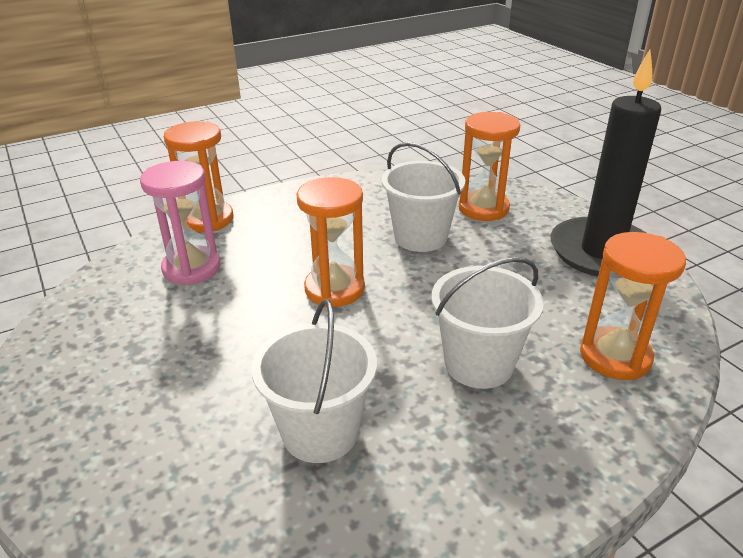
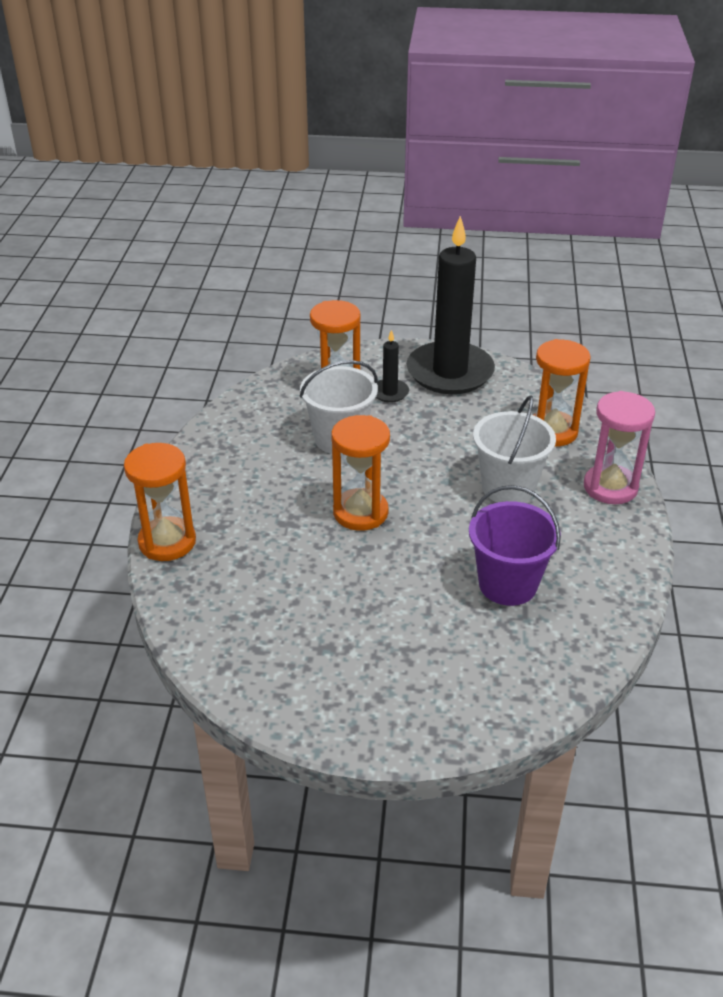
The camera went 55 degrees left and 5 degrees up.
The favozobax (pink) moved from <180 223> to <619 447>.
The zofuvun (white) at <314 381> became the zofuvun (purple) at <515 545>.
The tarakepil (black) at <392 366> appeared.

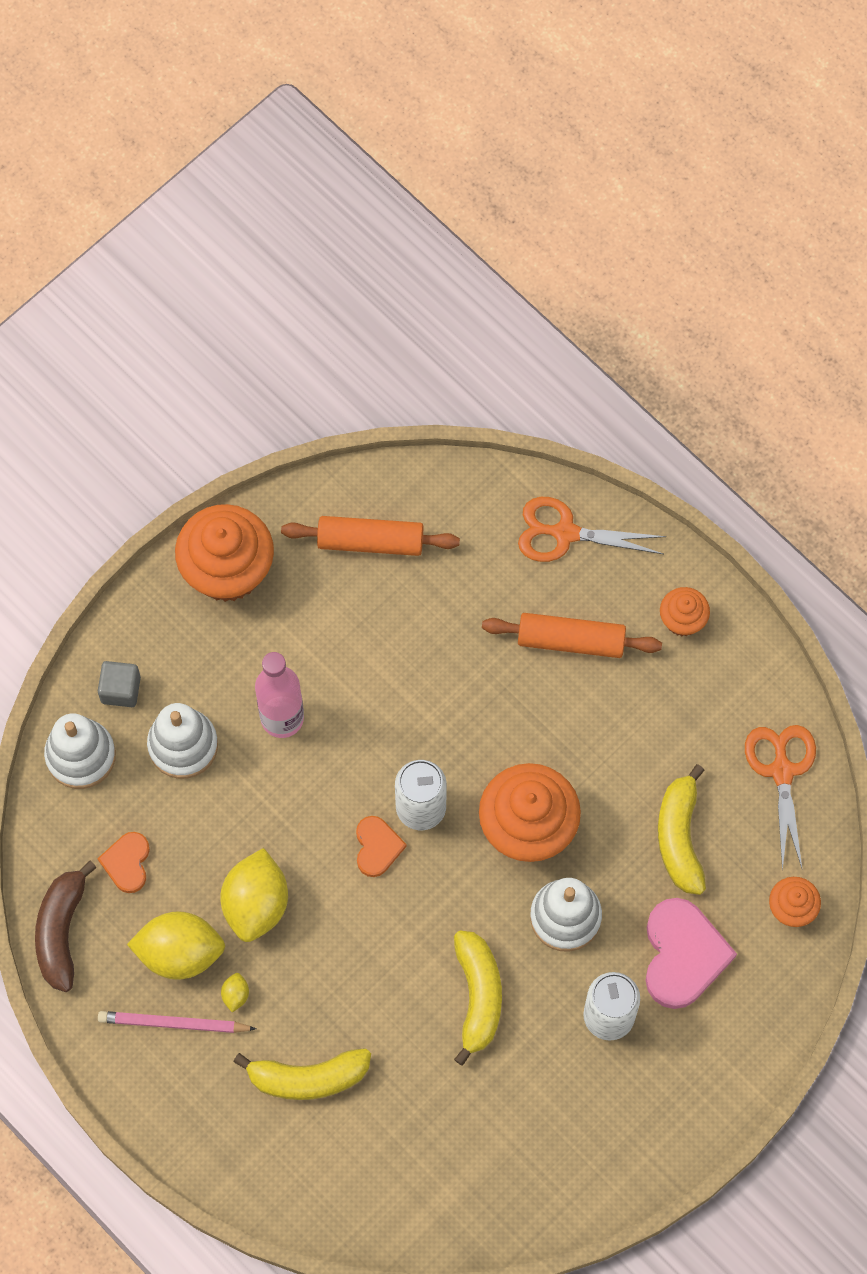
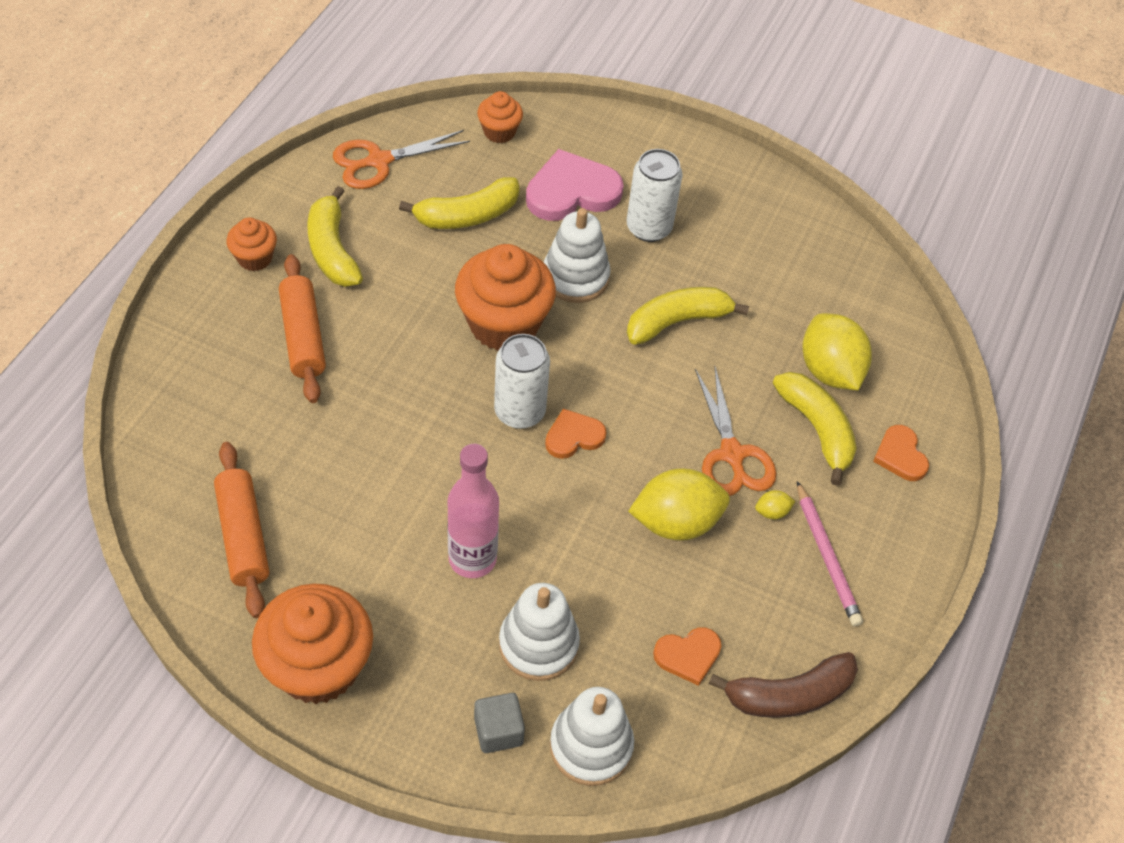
The camera went 115 degrees left and 15 degrees down.
The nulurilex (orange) moved from <592 529> to <735 431>.
The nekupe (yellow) moved from <176 945> to <837 351>.
The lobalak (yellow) at <335 236> appeared.
The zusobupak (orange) at <901 453> appeared.

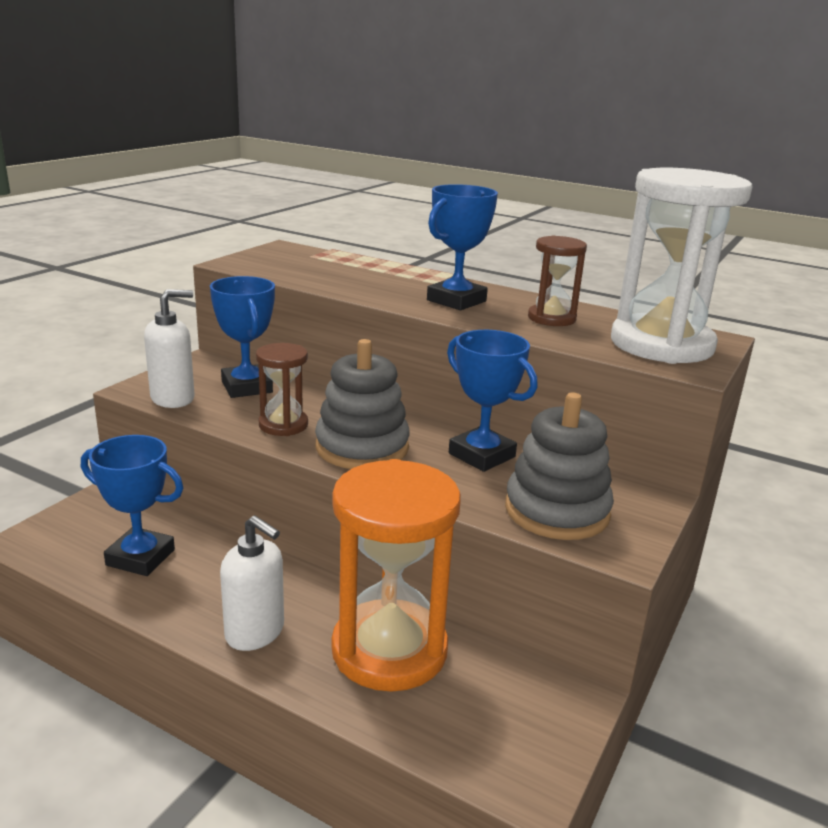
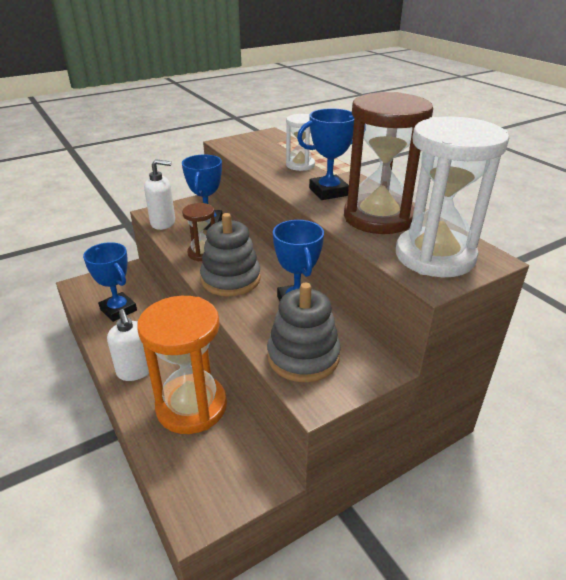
The camera went 30 degrees right and 10 degrees up.
The favozobax (brown) at <557 281> changed to 1.97 times the size.
The favozobax (white) at <300 142> appeared.

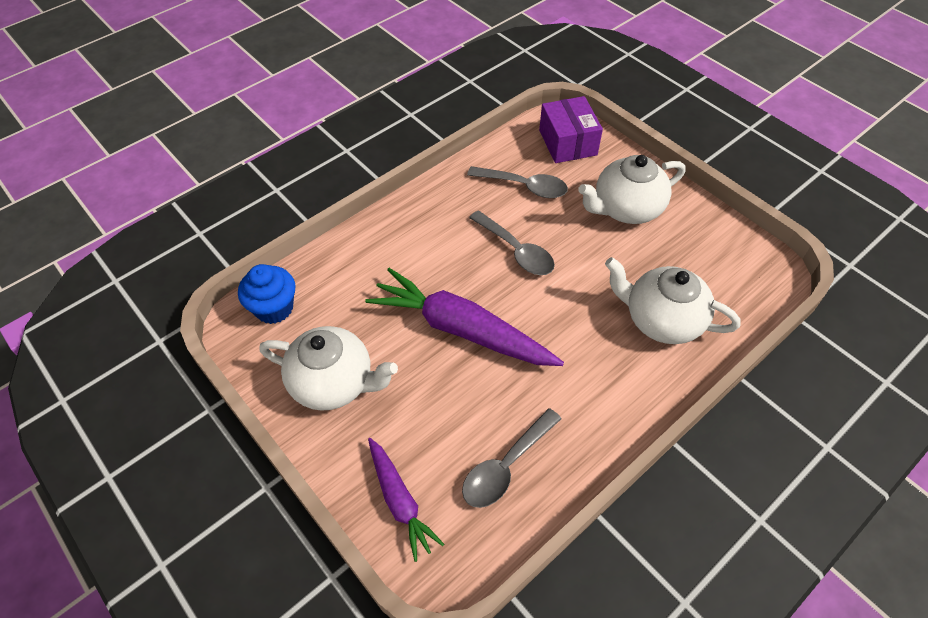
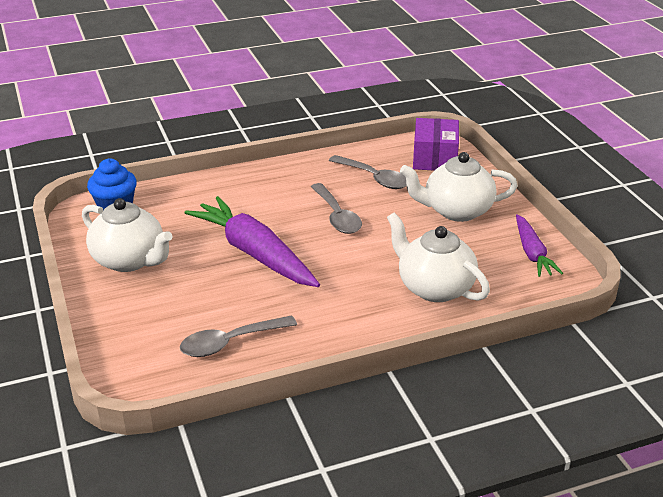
The camera went 20 degrees right and 20 degrees down.
The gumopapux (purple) moved from <406 500> to <539 245>.

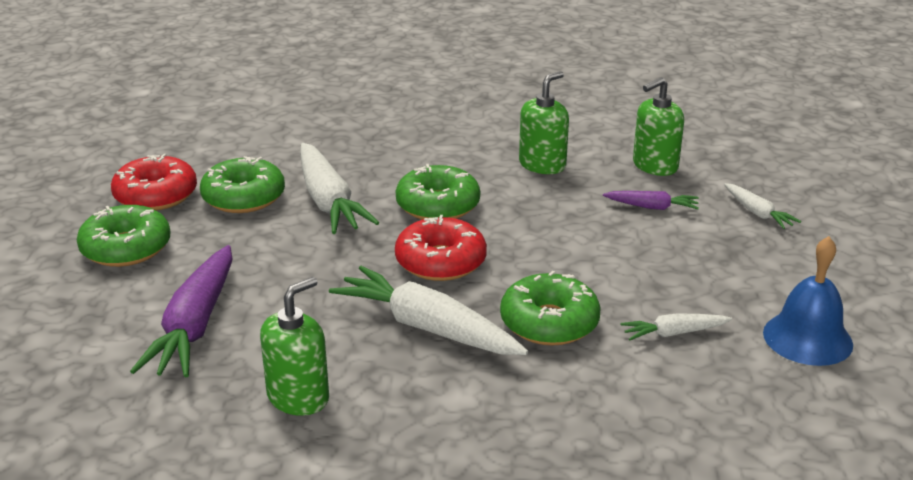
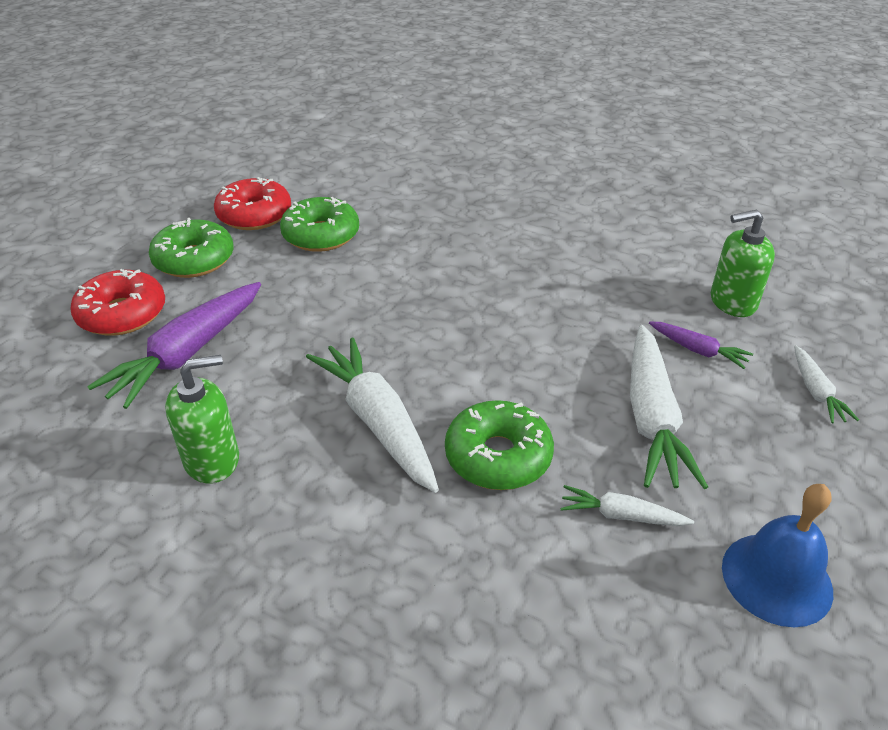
The camera went 25 degrees right and 10 degrees up.
The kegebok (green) at <544 122> disappeared.
The gumopapux (white) moved from <339 188> to <669 407>.
The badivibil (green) at <438 192> disappeared.
The badivibil (red) moved from <441 248> to <117 302>.

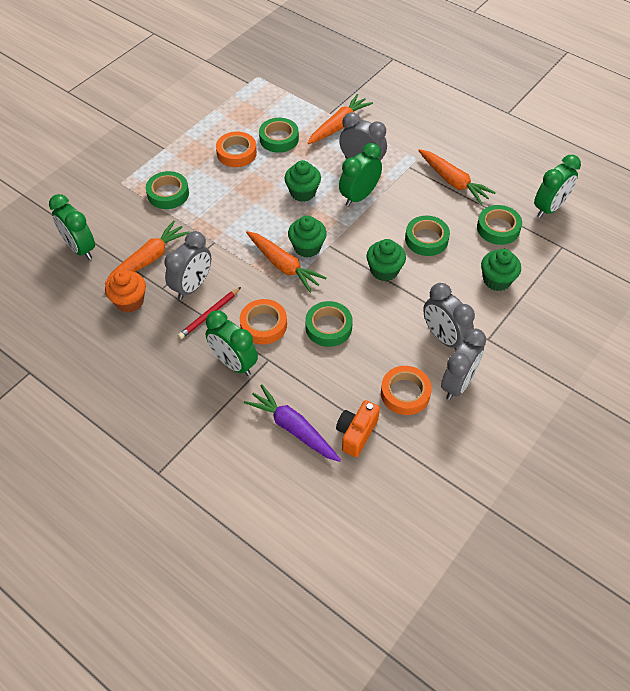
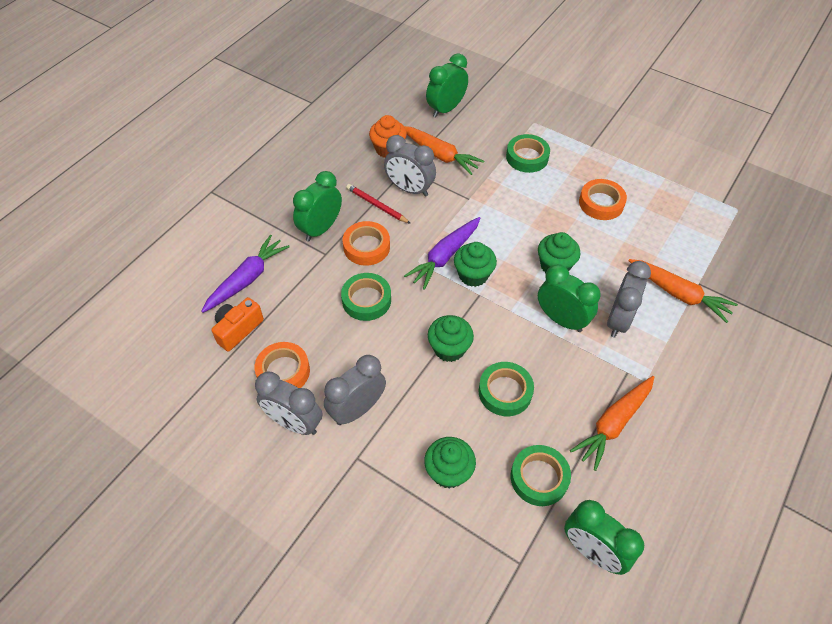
The camera went 85 degrees right and 0 degrees up.
The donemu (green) at <279 135> disappeared.
The gumopapux (orange) at <286 262> became the gumopapux (purple) at <442 253>.
The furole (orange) at <358 428> turned 75 degrees counterclockwise.

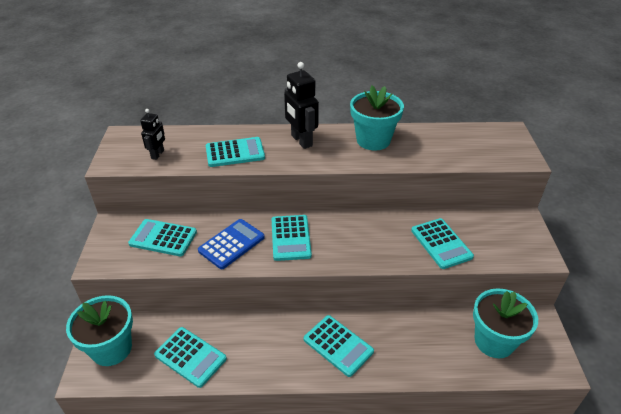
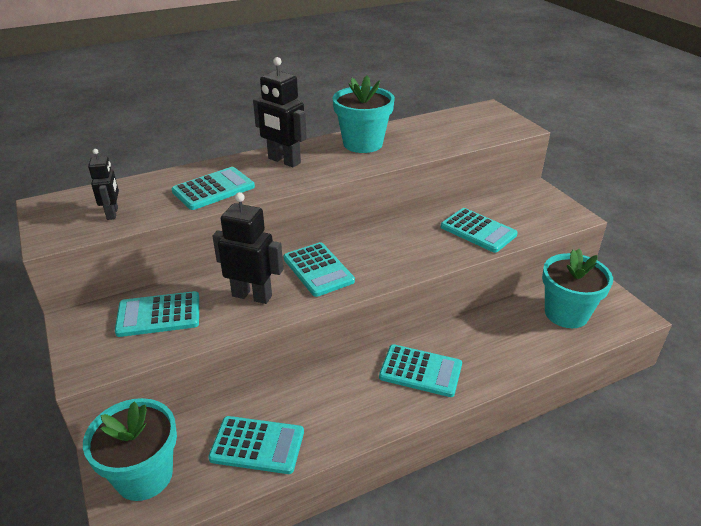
The camera went 25 degrees left and 5 degrees down.
The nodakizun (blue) at <231 244> was replaced by the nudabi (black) at <248 248>.

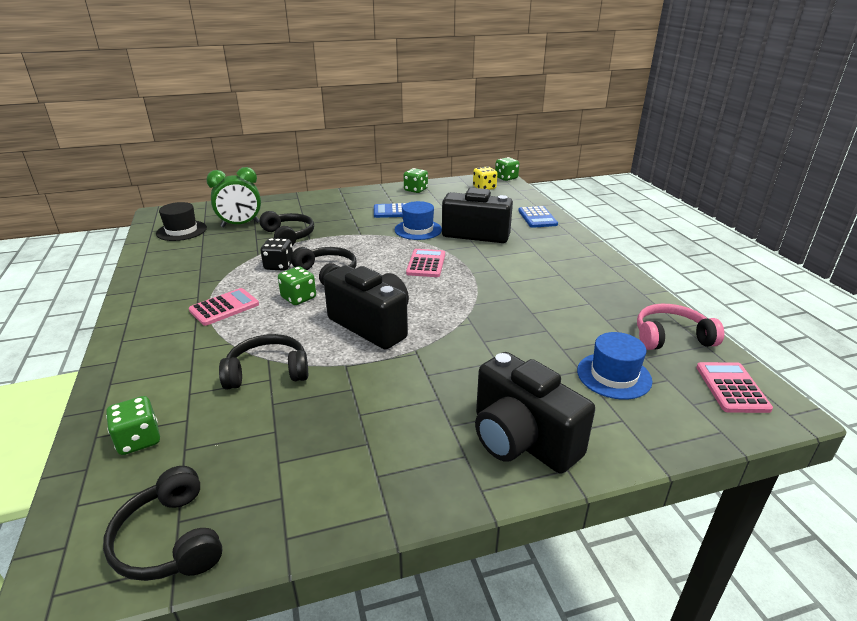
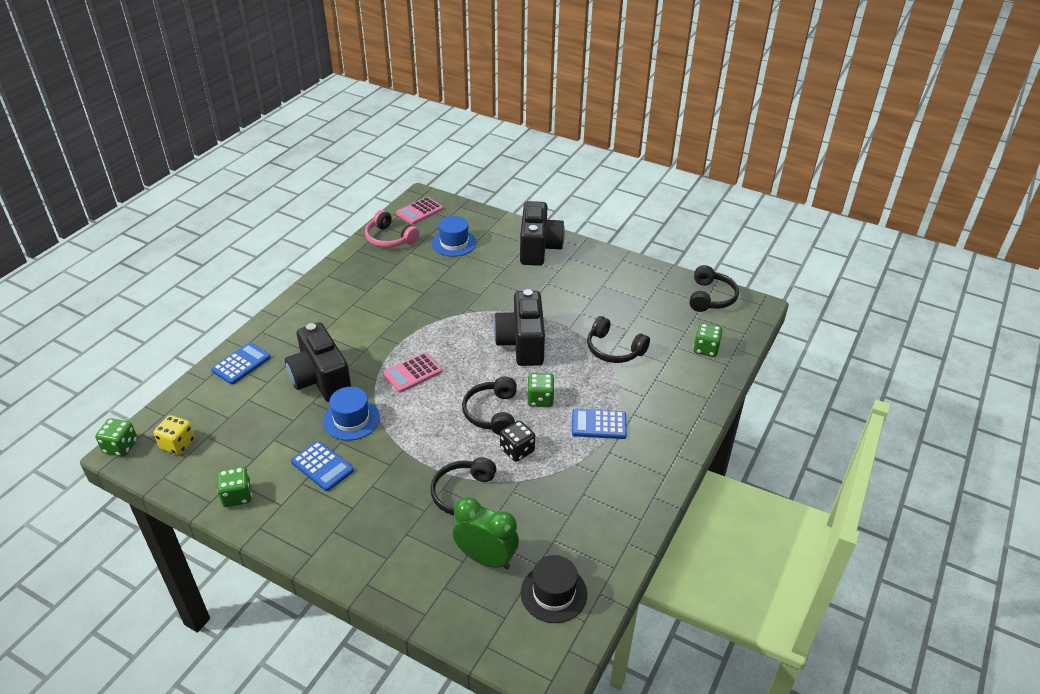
The camera went 135 degrees left and 10 degrees up.
The nodakizun (pink) at <224 307> became the nodakizun (blue) at <599 424>.

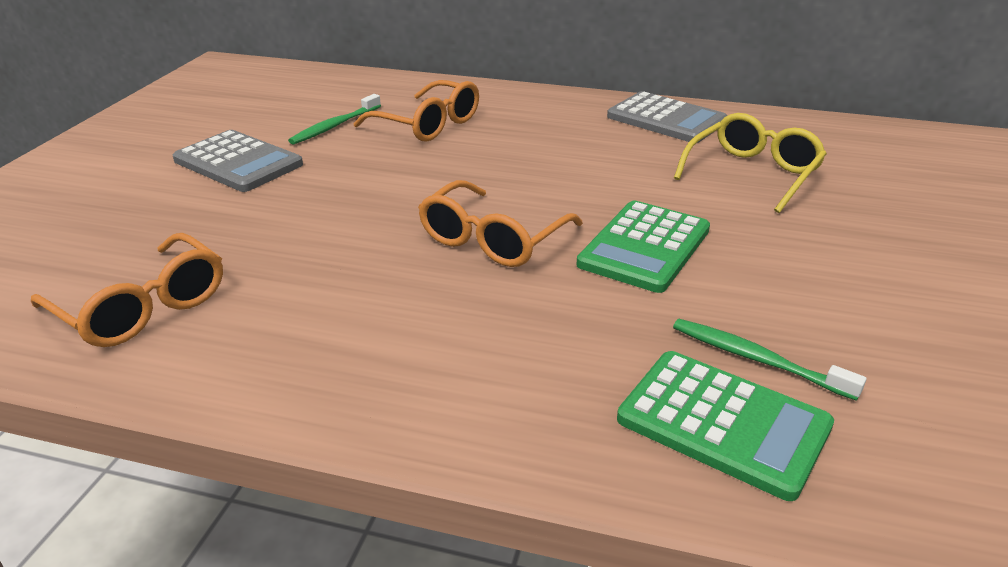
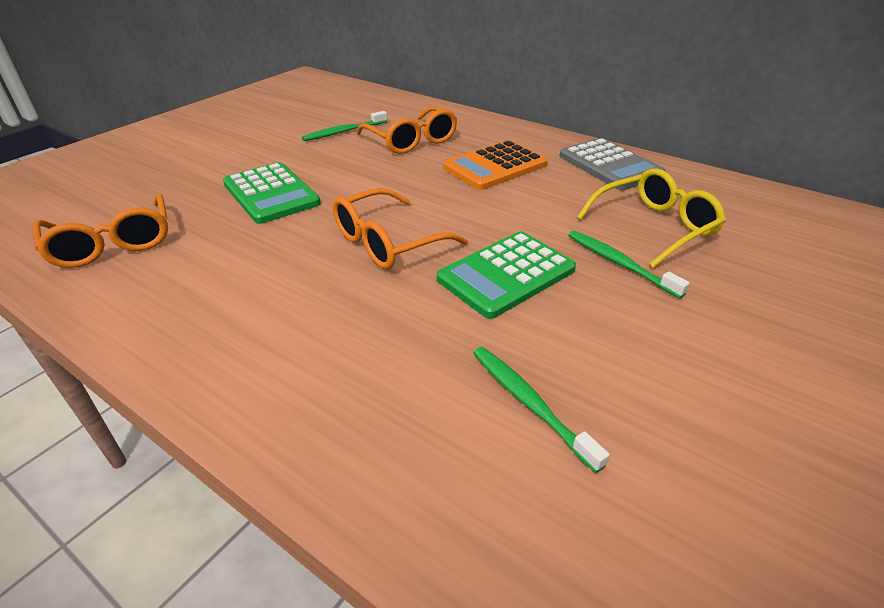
The camera went 20 degrees right and 5 degrees up.
The nodakizun (grey) at <238 161> disappeared.
The nodakizun (green) moved from <725 426> to <272 193>.
The nodakizun (orange) at <495 165> appeared.
The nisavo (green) at <629 264> appeared.

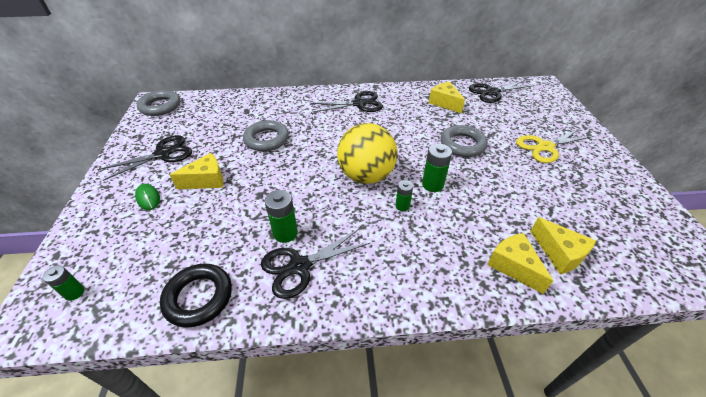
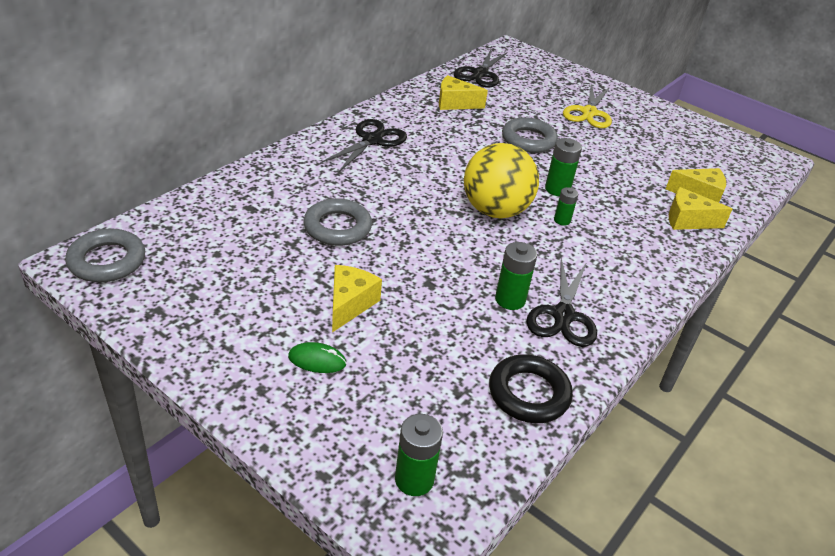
The camera went 50 degrees left and 5 degrees down.
The nulurilex (black) at <145 158> disappeared.
The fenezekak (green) at <63 283> changed to 1.58 times the size.

